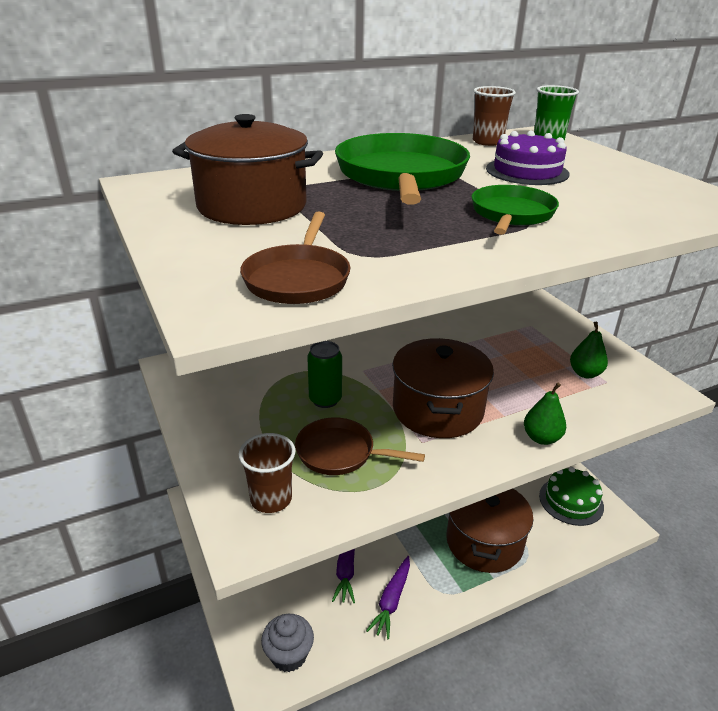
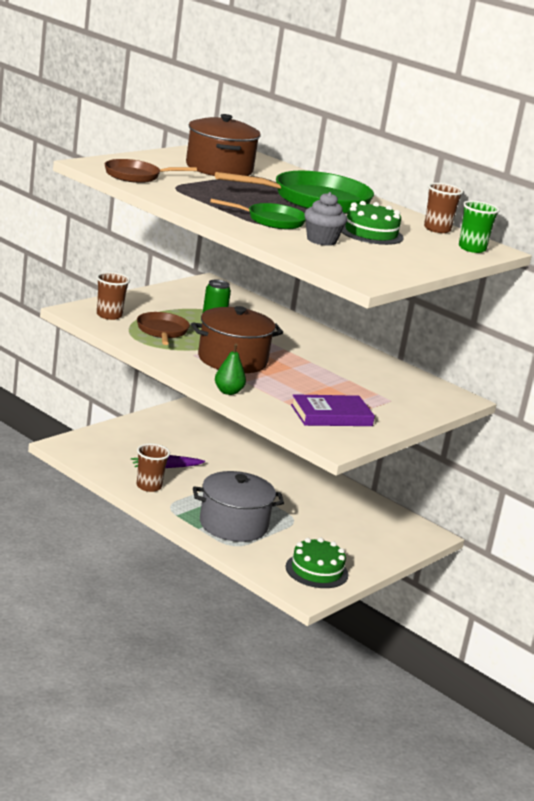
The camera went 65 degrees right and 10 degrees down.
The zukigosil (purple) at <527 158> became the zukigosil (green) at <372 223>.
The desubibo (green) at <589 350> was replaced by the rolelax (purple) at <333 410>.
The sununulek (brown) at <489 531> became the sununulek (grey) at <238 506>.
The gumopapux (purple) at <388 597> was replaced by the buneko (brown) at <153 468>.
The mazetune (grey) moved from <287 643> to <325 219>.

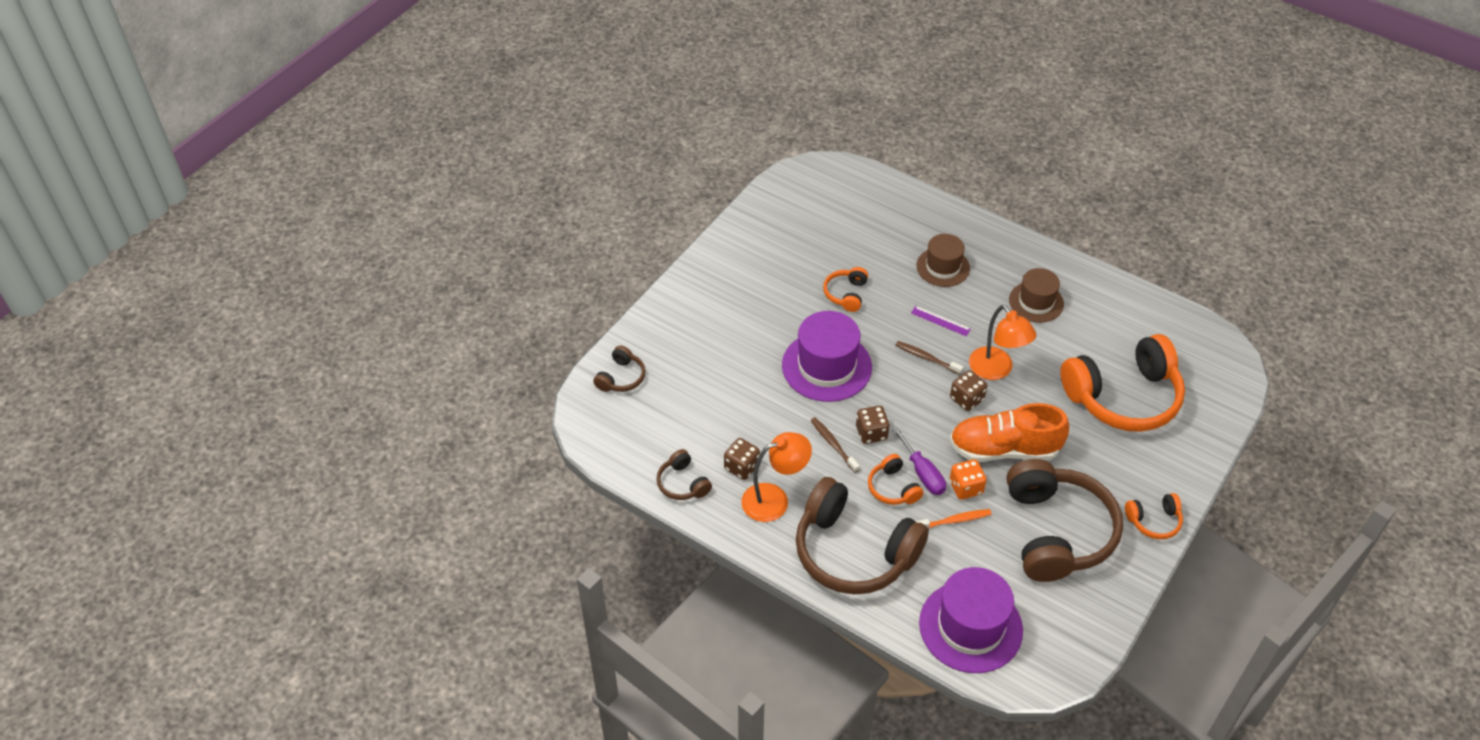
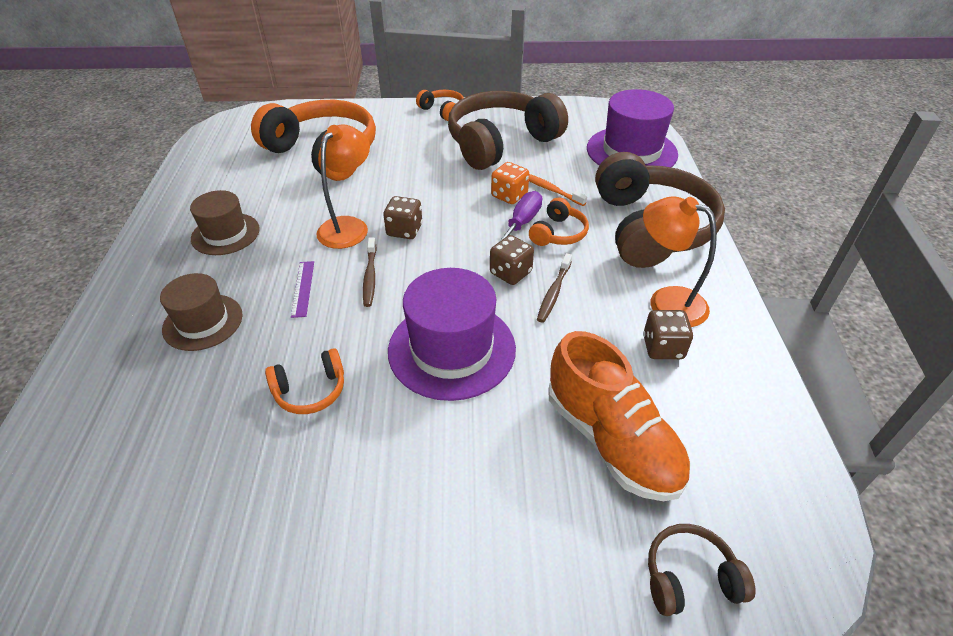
The camera went 125 degrees left and 5 degrees down.
The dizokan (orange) moved from <1009 432> to <619 416>.
The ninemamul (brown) at <684 474> disappeared.

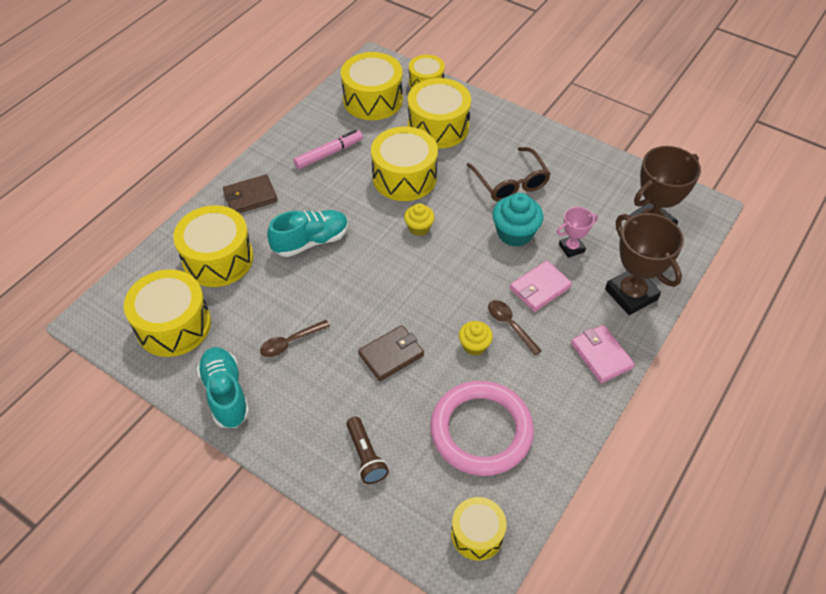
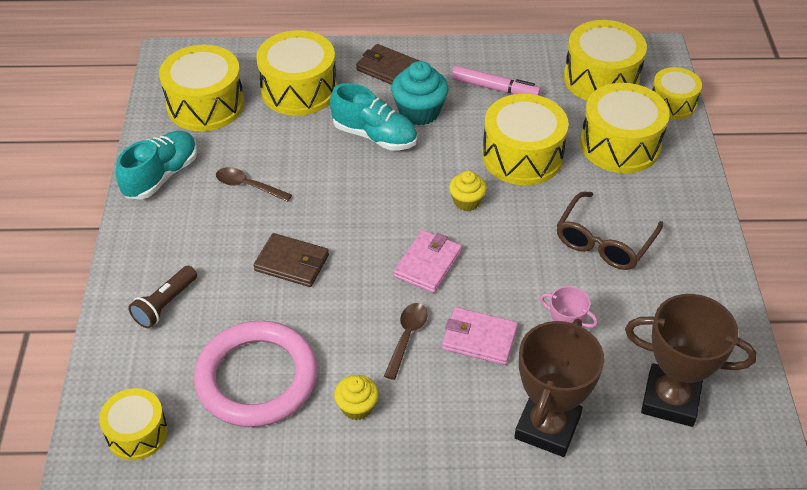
The camera went 55 degrees right and 5 degrees down.
The mazetune (turquoise) moved from <518 220> to <420 93>.
The mazetune (yellow) moved from <476 338> to <356 397>.
The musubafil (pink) moved from <603 354> to <427 261>.

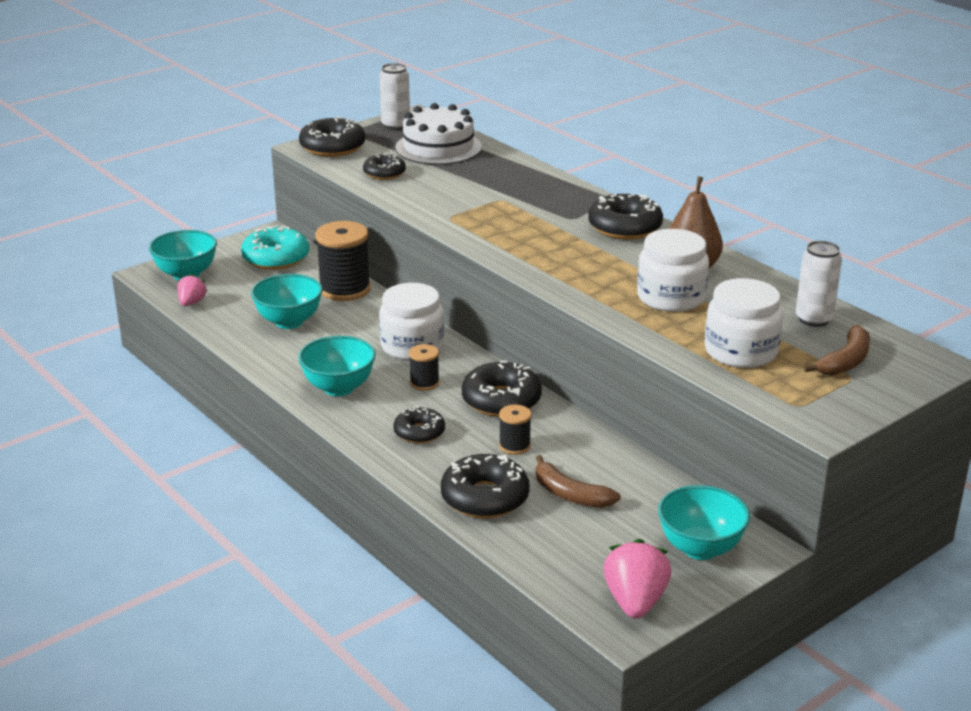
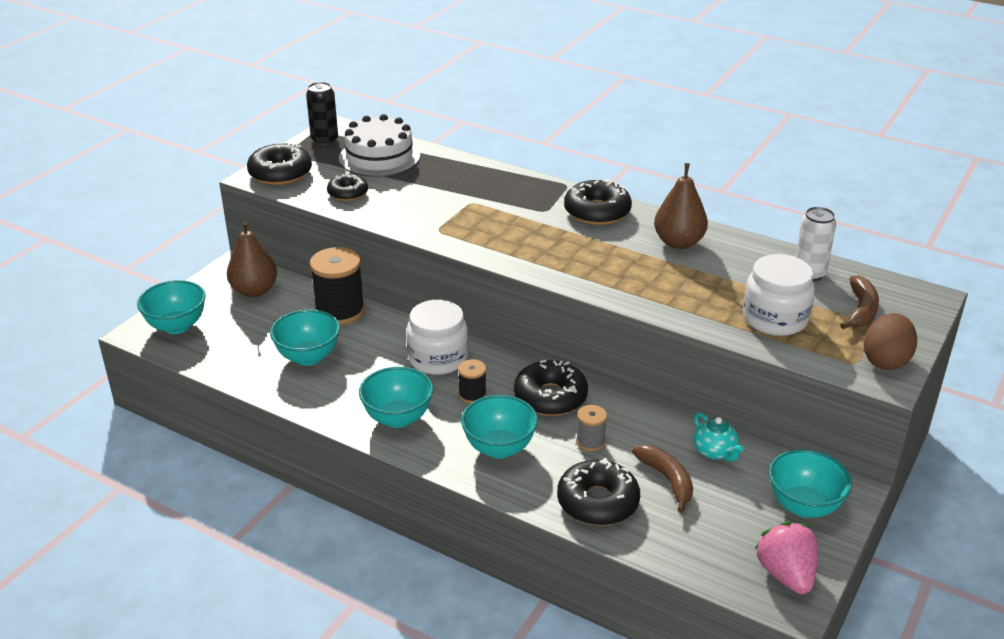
The camera went 20 degrees left and 5 degrees up.
The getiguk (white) at <394 96> became the getiguk (black) at <322 114>.
The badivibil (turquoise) at <275 247> was replaced by the desubibo (brown) at <252 259>.
The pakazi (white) at <673 270> disappeared.
The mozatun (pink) at <192 290> disappeared.
The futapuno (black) at <515 430> became the futapuno (grey) at <591 428>.
The badivibil (black) at <419 425> was replaced by the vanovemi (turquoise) at <499 426>.
The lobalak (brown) at <578 481> turned 135 degrees counterclockwise.
The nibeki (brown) at <890 341> appeared.
The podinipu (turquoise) at <718 437> appeared.

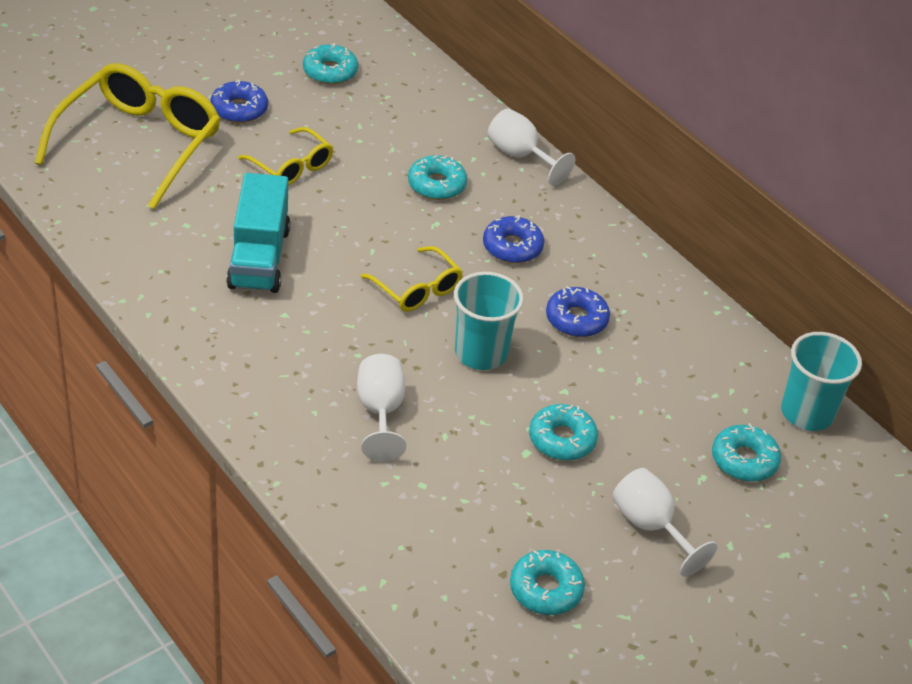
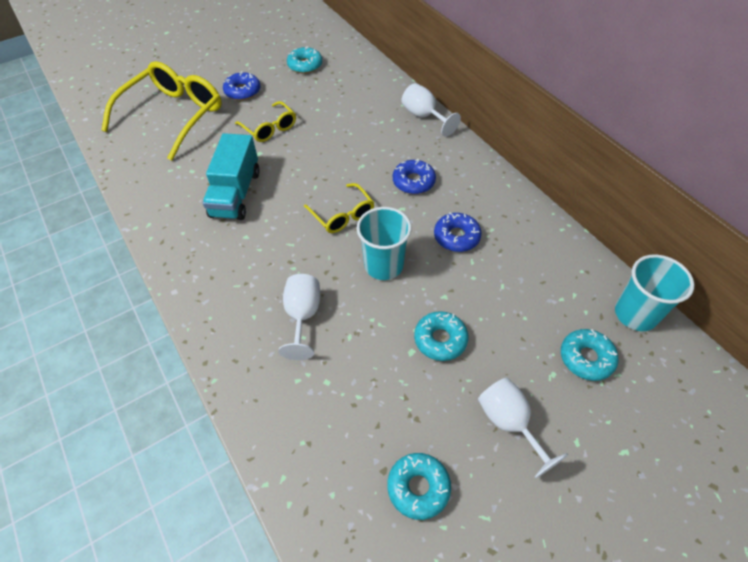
The camera went 10 degrees right and 10 degrees up.
The badivibil (turquoise) at <437 177> disappeared.

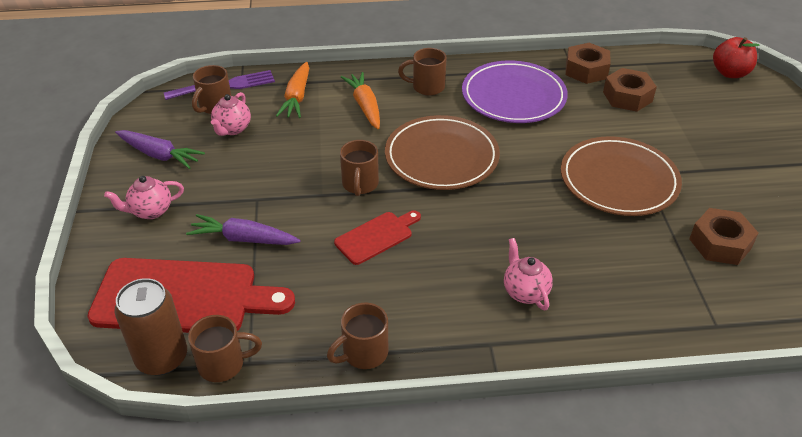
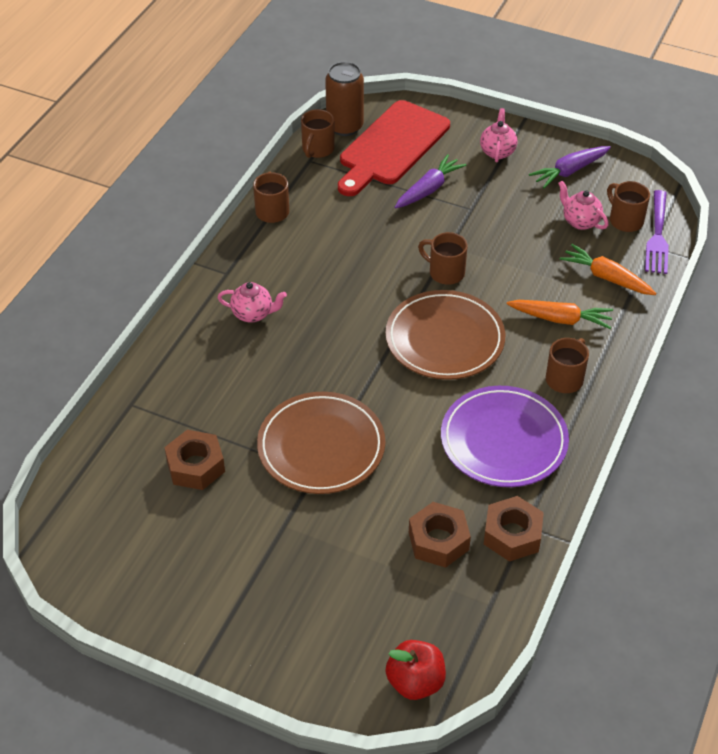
The camera went 120 degrees right and 5 degrees up.
The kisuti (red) at <377 237> disappeared.

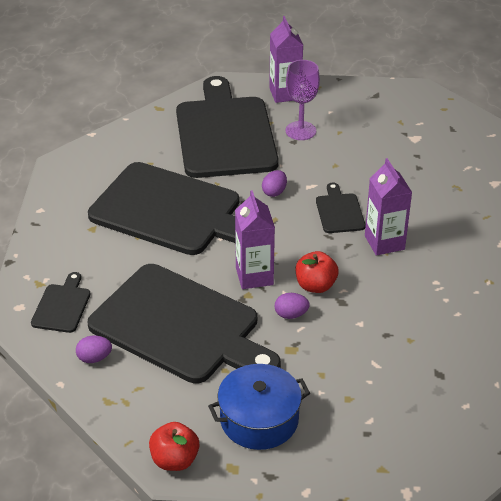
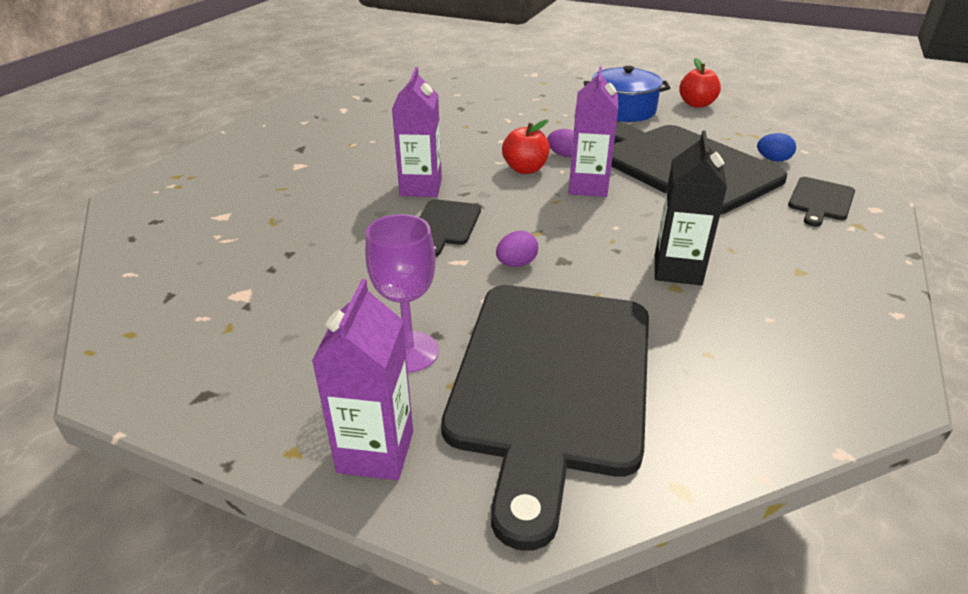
The camera went 160 degrees left and 5 degrees down.
The kisuti (black) at <163 208> was replaced by the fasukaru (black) at <691 207>.
The nibeki (purple) at <94 349> became the nibeki (blue) at <776 147>.

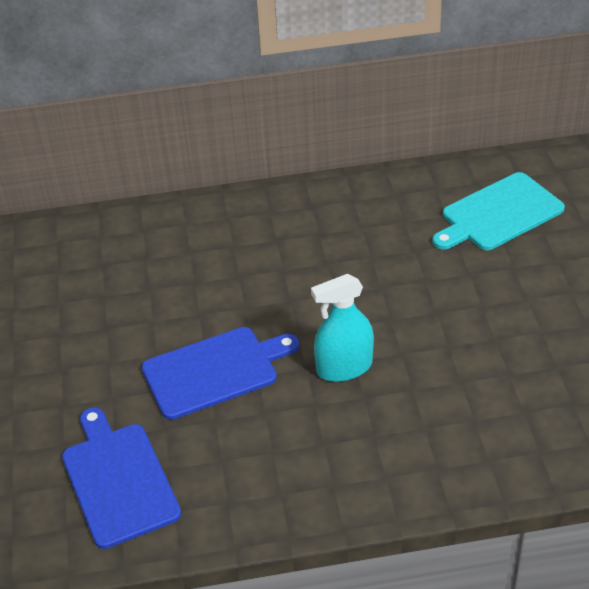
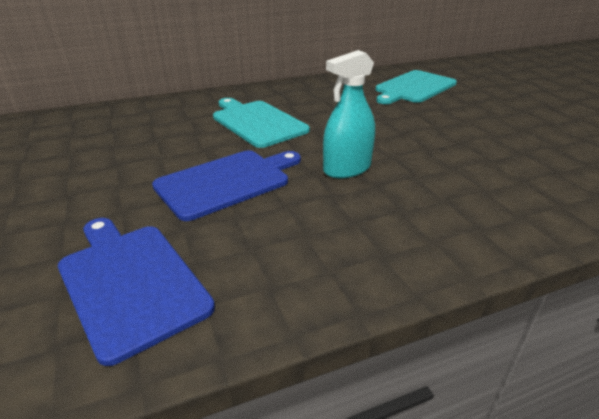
The camera went 15 degrees left and 10 degrees down.
The kisuti (turquoise) at <261 123> appeared.

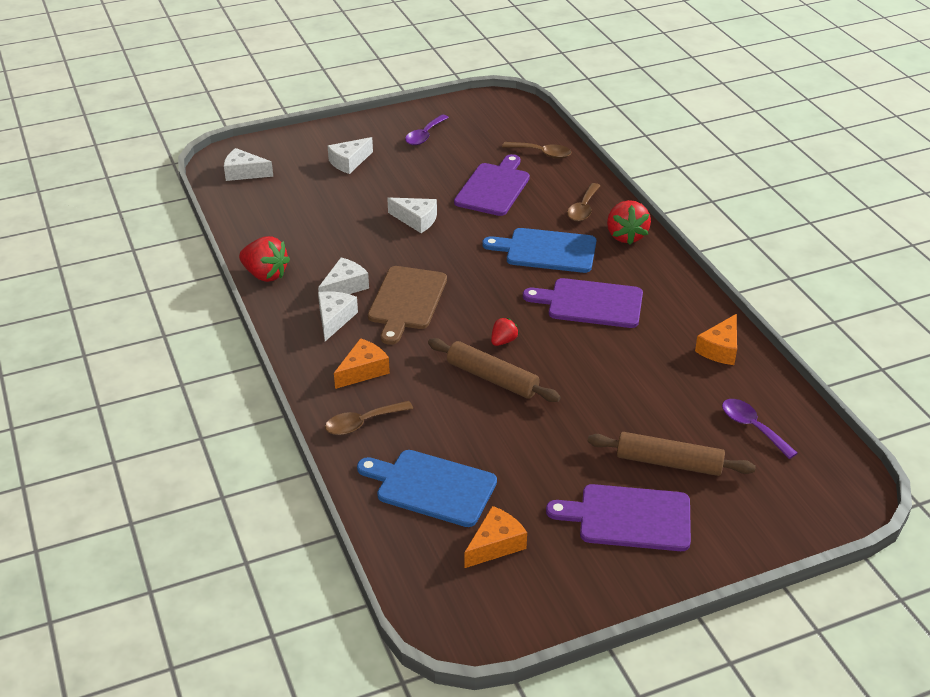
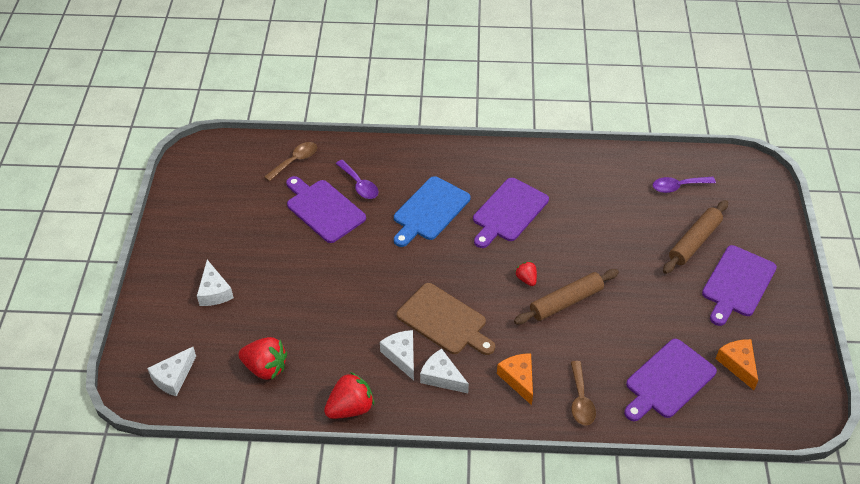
The camera went 65 degrees left and 10 degrees up.
The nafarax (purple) moved from <427 130> to <357 179>.
The nafarax (brown) at <583 202> disappeared.
The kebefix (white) at <412 215> disappeared.
The mozatun (red) moved from <629 222> to <262 358>.
The kebefix (orange) at <716 339> disappeared.
The kisuti (blue) at <427 488> became the kisuti (purple) at <670 380>.

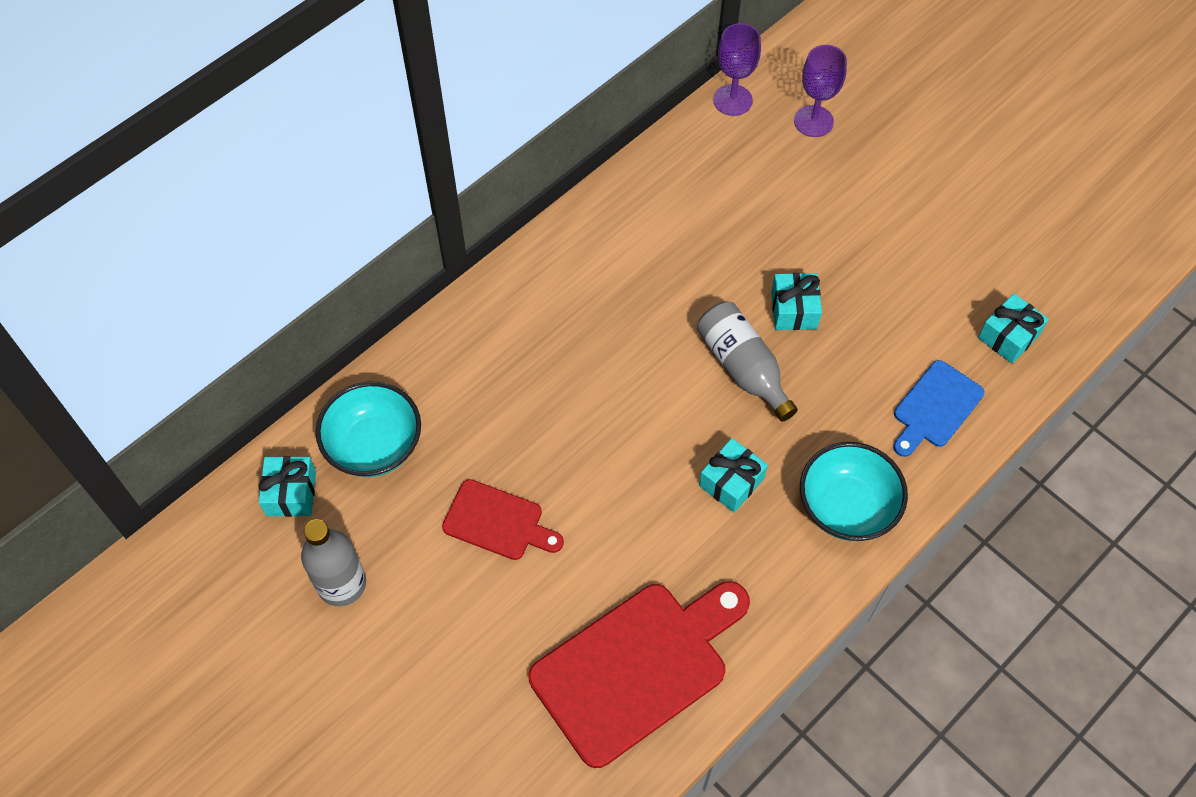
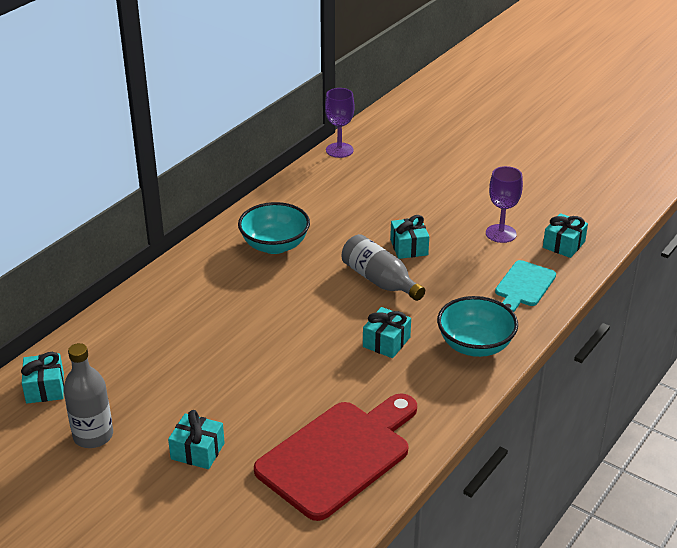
The camera went 10 degrees left and 25 degrees down.
The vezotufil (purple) moved from <820 91> to <504 204>.
The kisuti (blue) at <939 408> became the kisuti (turquoise) at <525 286>.
The vanovemi (turquoise) moved from <368 429> to <274 228>.
The kisuti (red) at <503 519> disappeared.
The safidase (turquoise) at <196 439> appeared.

